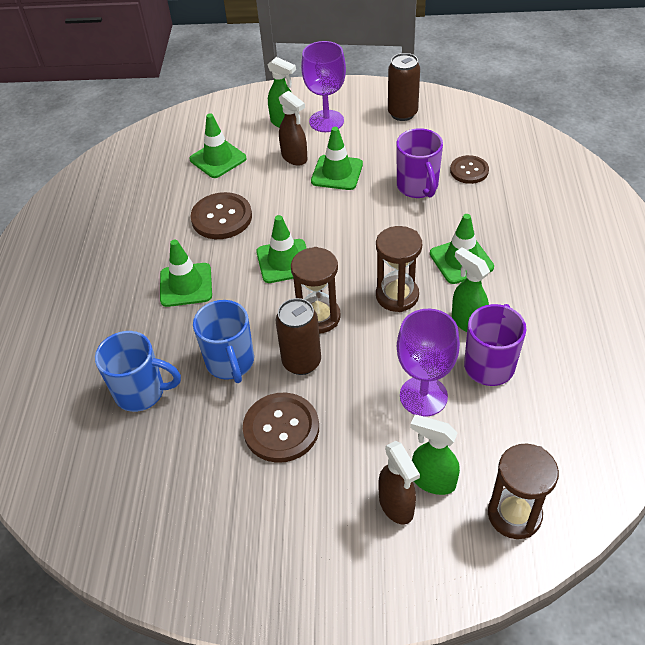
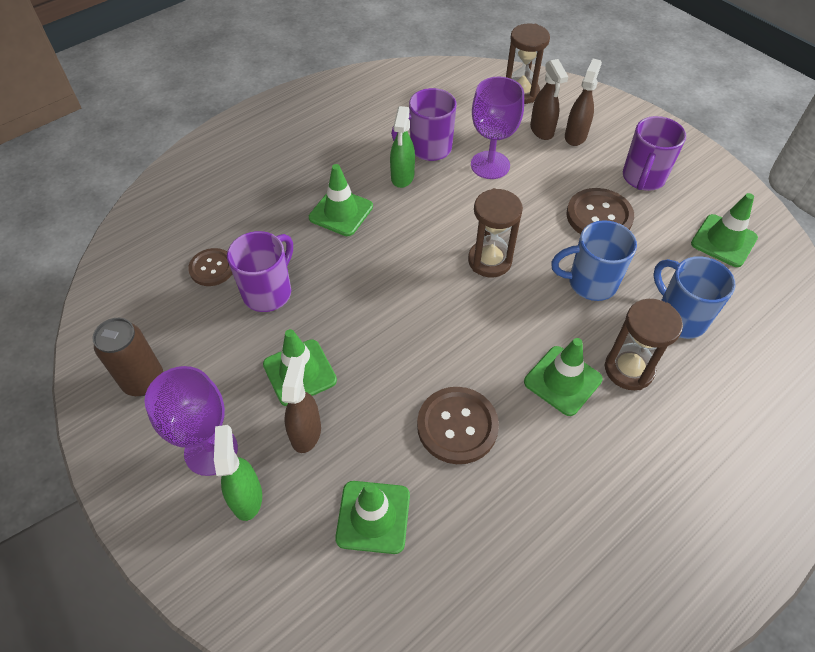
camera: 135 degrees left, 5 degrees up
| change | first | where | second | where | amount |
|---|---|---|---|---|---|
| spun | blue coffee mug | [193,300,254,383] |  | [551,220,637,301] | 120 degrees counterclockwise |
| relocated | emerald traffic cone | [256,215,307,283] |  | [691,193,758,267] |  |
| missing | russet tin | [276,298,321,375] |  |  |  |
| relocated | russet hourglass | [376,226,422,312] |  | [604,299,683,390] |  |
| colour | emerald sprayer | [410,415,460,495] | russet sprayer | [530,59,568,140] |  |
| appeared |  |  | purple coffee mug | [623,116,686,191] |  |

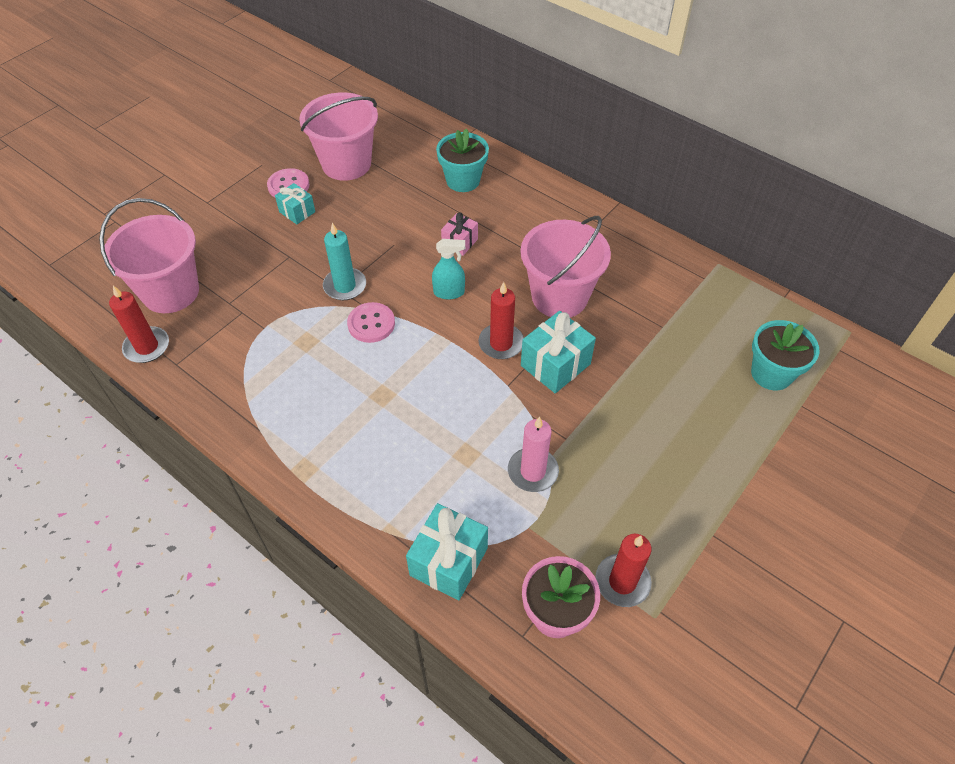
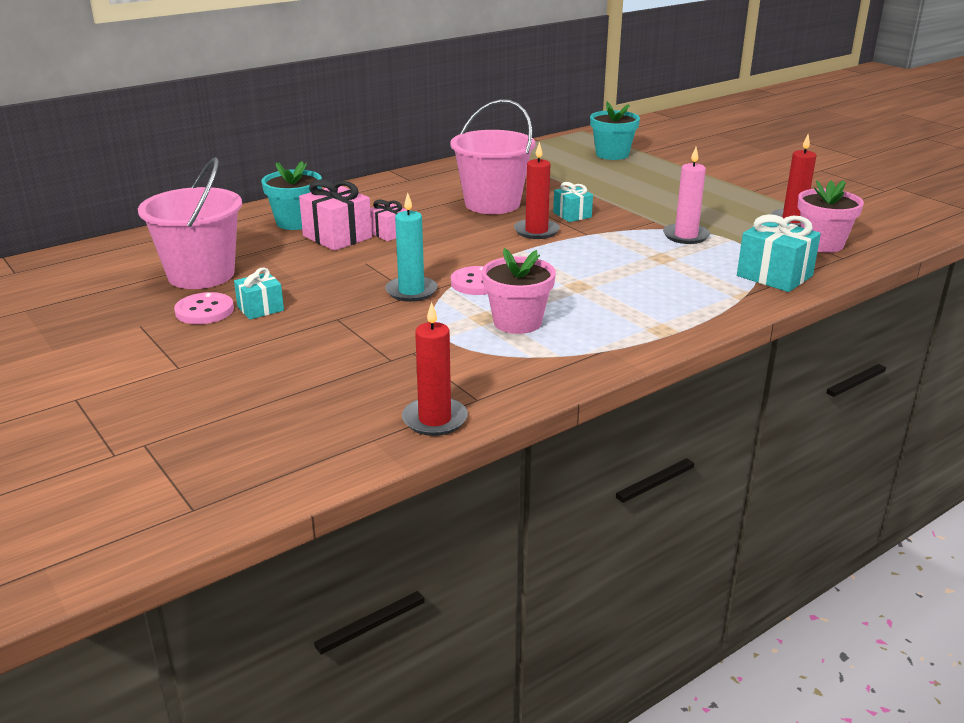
camera: 75 degrees left, 25 degrees down
| change | first | where | second | where | amount |
|---|---|---|---|---|---|
| missing | rosy pail | [99,198,199,313] |  |  |  |
| missing | aqua sprayer | [432,239,465,299] |  |  |  |
| size | aqua wrapped gift | [521,311,596,393] |  | [553,182,593,222] | x0.60 |
| appeared |  |  | rosy wrapped gift | [299,179,372,251] |  |
| appeared |  |  | rosy flower pot | [482,248,556,334] |  |

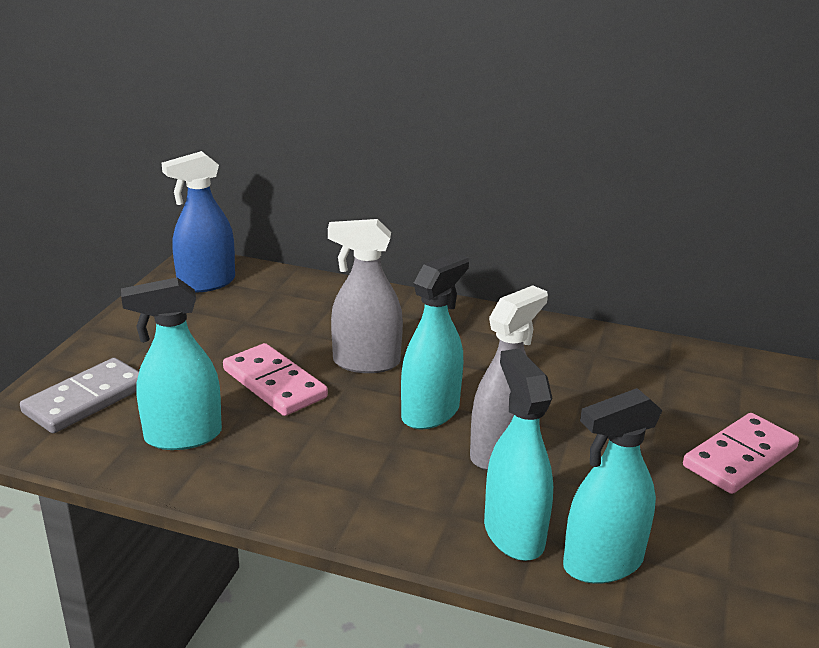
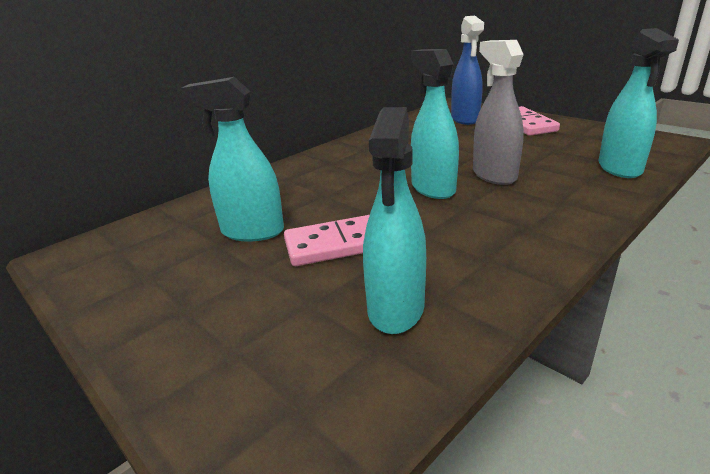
camera: 60 degrees left, 0 degrees up
| change | first | where | second | where | amount |
|---|---|---|---|---|---|
| missing | ash-grey domino | [20,358,139,433] |  |  |  |
| relocated | blue sprayer | [161,151,235,293] |  | [451,16,484,125] |  |
| missing | ash-grey sprayer | [328,219,403,373] |  |  |  |
| relocated | aqua sprayer | [484,349,553,561] |  | [181,77,284,241] |  |

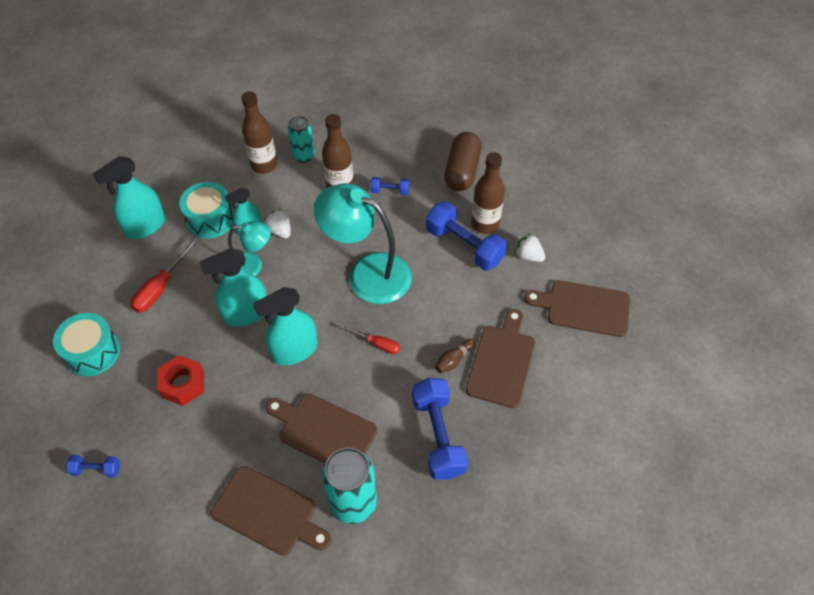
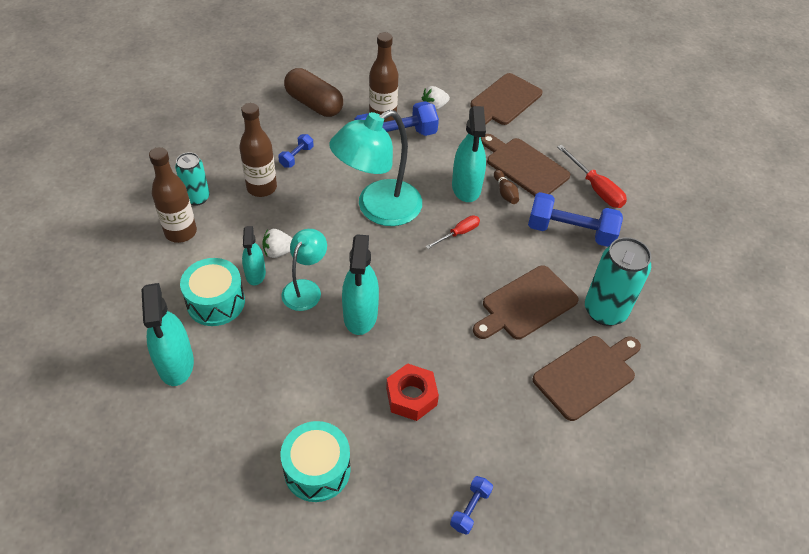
camera: 65 degrees left, 5 degrees down
| change | first | where | second | where | amount |
|---|---|---|---|---|---|
| relocated | red hand screwdriver | [130,238,199,313] |  | [557,145,627,208] |  |
| relocated | aqua sprayer | [253,287,318,365] |  | [452,106,486,202] |  |

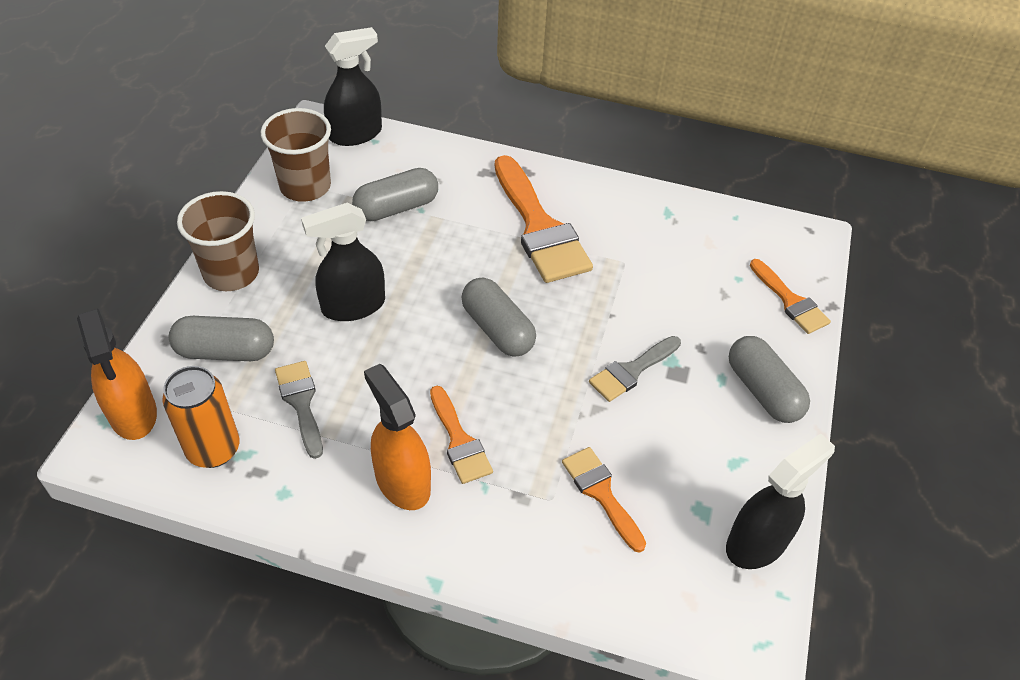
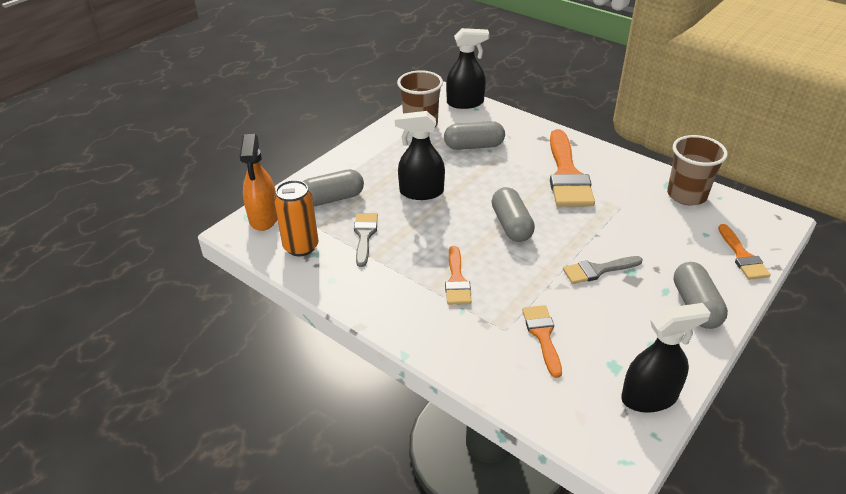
camera: 25 degrees right, 10 degrees down
| change | first | where | second | where | amount |
|---|---|---|---|---|---|
| spun | ash-grey capsule | [169,316,274,361] |  | [303,169,364,206] | 45 degrees counterclockwise |
| relocated | russet cup | [177,191,259,291] |  | [667,135,728,205] |  |
| missing | orange-coloured sprayer | [364,364,431,510] |  |  |  |

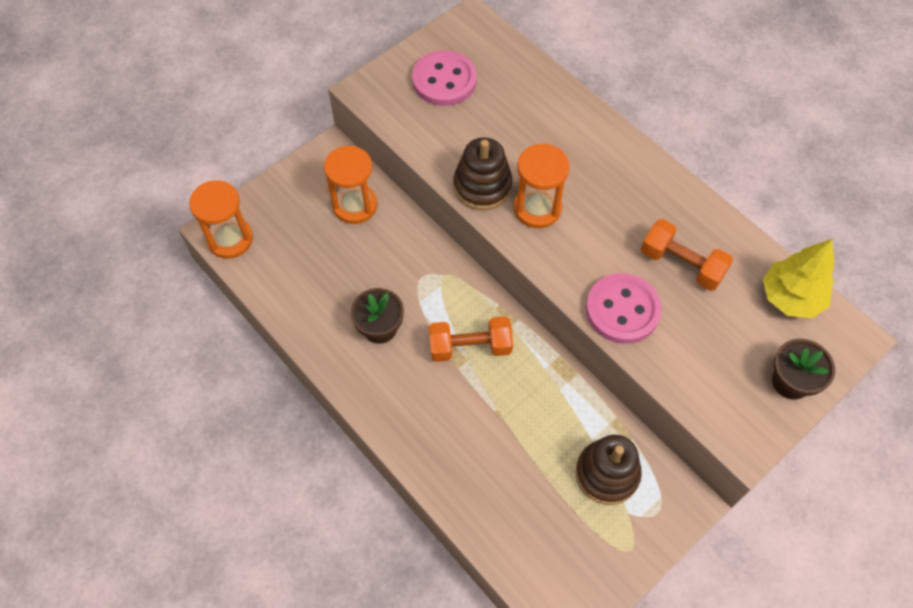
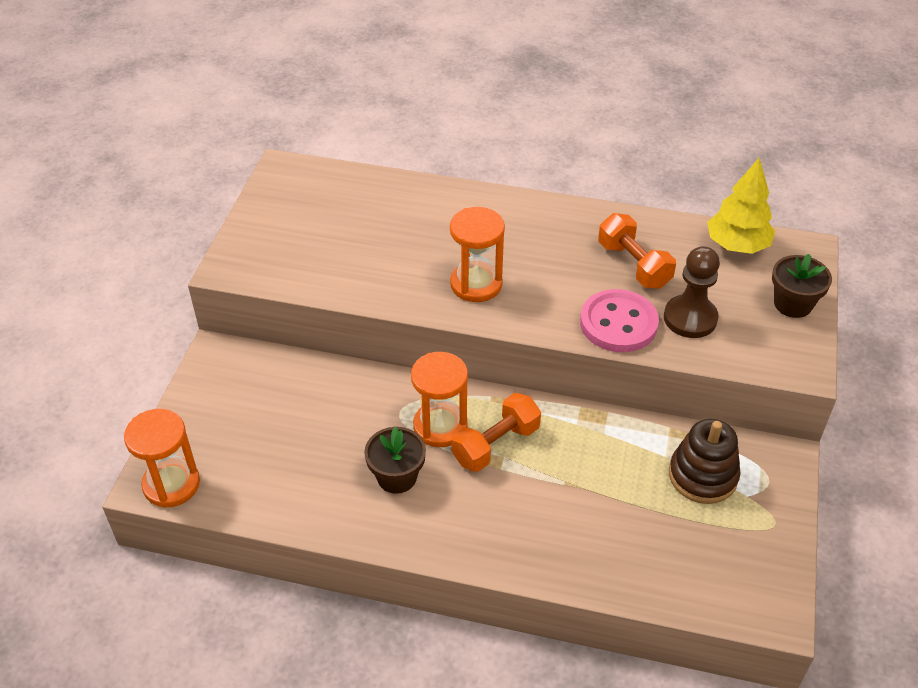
camera: 35 degrees left, 15 degrees down
| change | first | where | second | where | amount |
|---|---|---|---|---|---|
| relocated | orange-coloured hourglass | [324,146,377,224] |  | [411,352,468,447] |  |
| missing | rosy shirt button | [412,50,477,106] |  |  |  |
| missing | russet stacking toy | [454,137,513,210] |  |  |  |
| spun | orange-coloured hand weight | [641,219,733,291] |  | [598,213,676,289] | 60 degrees clockwise |
| appeared |  |  | russet chess pawn | [664,246,720,338] |  |

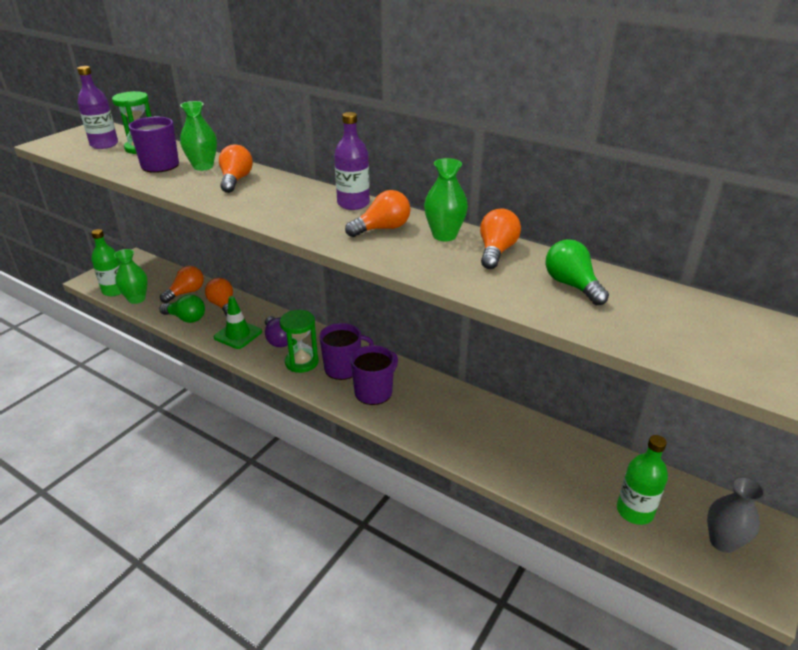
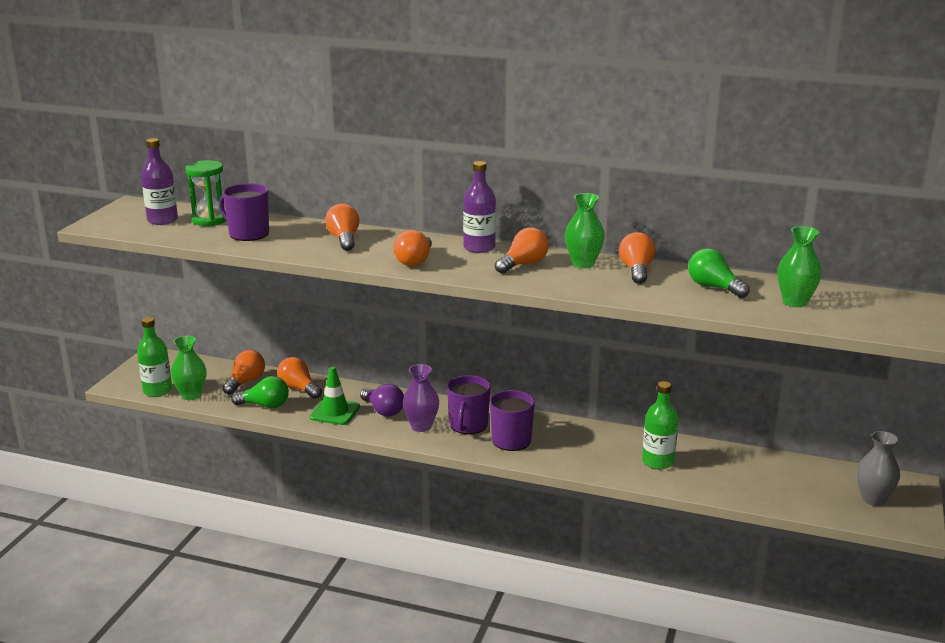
camera: 15 degrees left, 10 degrees down
| change | first | where | second | where | amount |
|---|---|---|---|---|---|
| relocated | emerald tall vase | [180,101,217,171] |  | [777,226,822,307] |  |
| exchanged | emerald hourglass | [280,310,319,373] | purple tall vase | [403,364,439,432] |  |
| spun | purple coffee mug | [319,323,374,380] |  | [447,375,491,434] | 135 degrees clockwise |
| relocated | emerald bottle | [617,435,668,525] |  | [642,381,678,469] |  |
| appeared |  |  | orange-coloured bulb | [393,230,432,266] |  |

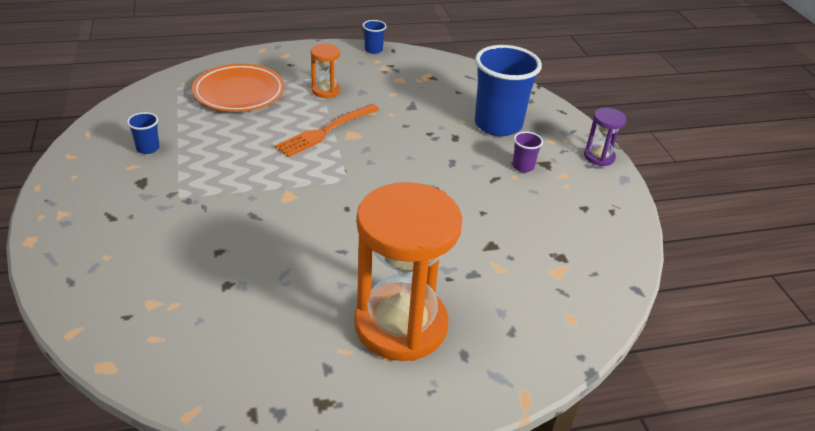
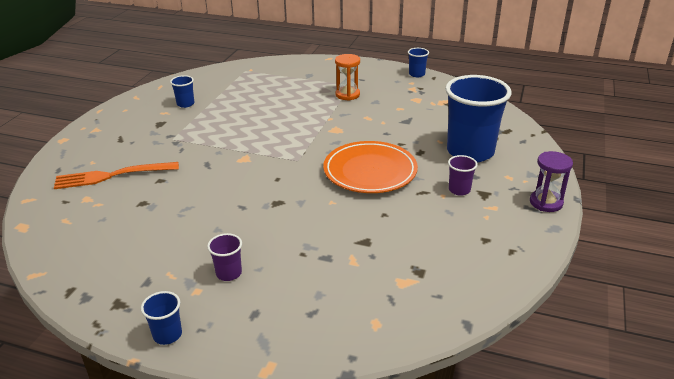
camera: 35 degrees right, 5 degrees down
| change | first | where | second | where | amount |
|---|---|---|---|---|---|
| relocated | orange-coloured flat dish | [192,64,285,112] |  | [323,141,418,193] |  |
| relocated | orange-coloured dinner fork | [275,104,379,157] |  | [54,162,179,189] |  |
| exchanged | orange-coloured hourglass | [354,182,462,361] | purple cup | [207,233,242,281] |  |
| appeared |  |  | blue cup | [141,291,182,345] |  |

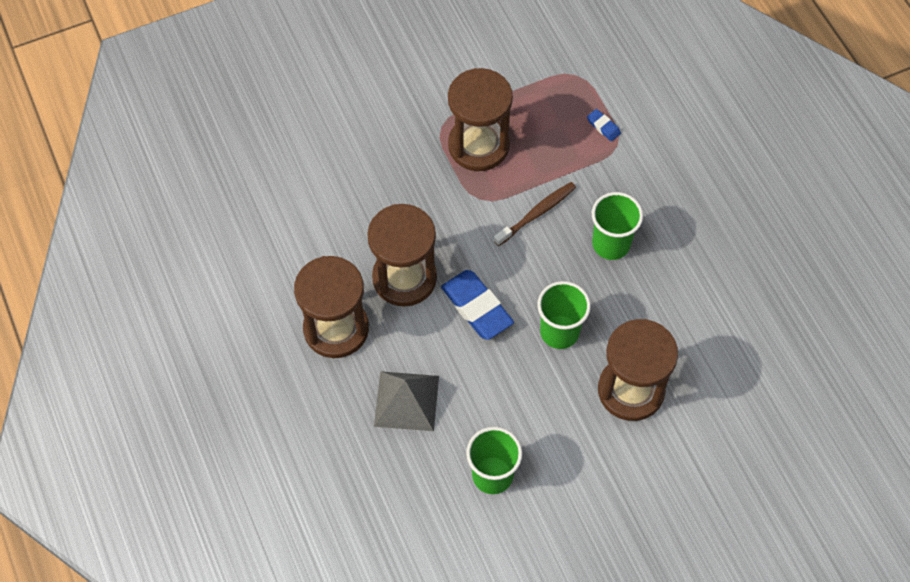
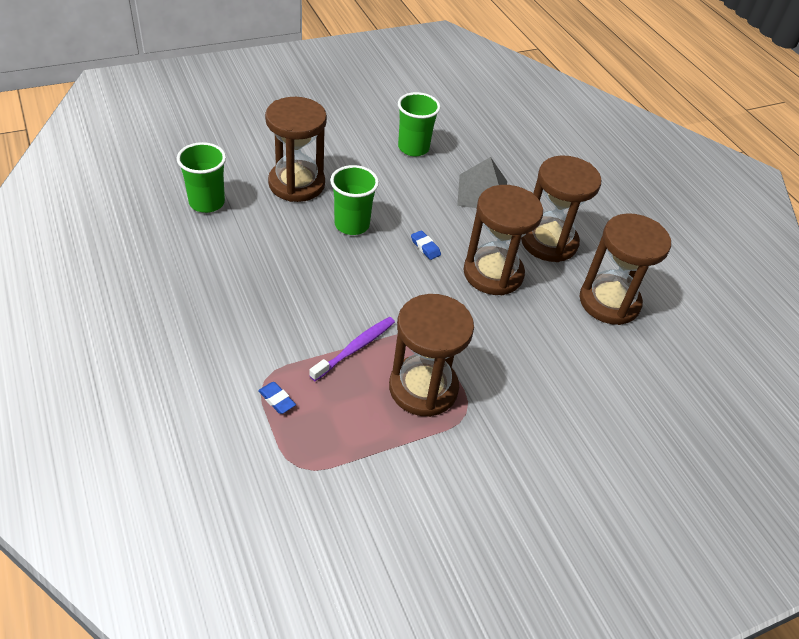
camera: 175 degrees right, 15 degrees down
| change | first | where | second | where | amount |
|---|---|---|---|---|---|
| size | blue pencil eraser | [441,270,514,340] |  | [411,230,441,260] | x0.47 |
| missing | russet dental brush | [494,182,576,246] |  |  |  |
| relocated | emerald cup | [592,192,643,260] |  | [177,142,226,213] |  |
| appeared |  |  | purple dental brush | [309,317,395,381] |  |
| appeared |  |  | russet hourglass | [579,213,671,325] |  |

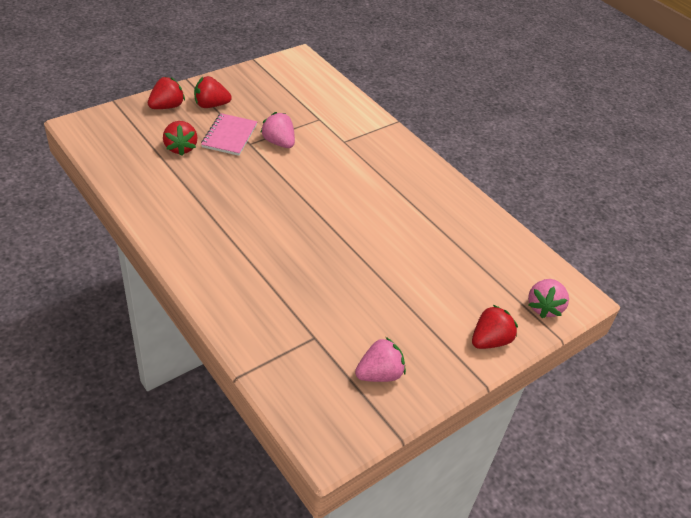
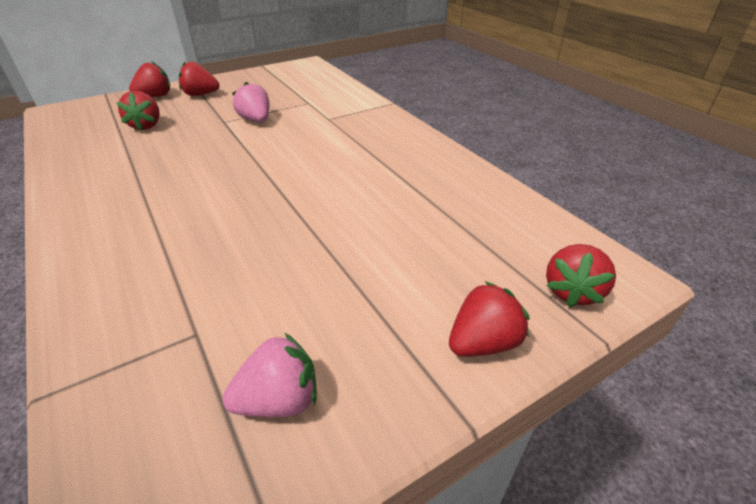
camera: 10 degrees right, 5 degrees down
| change | first | where | second | where | amount |
|---|---|---|---|---|---|
| missing | rosy exercise book | [201,113,257,156] |  |  |  |
| colour | rosy strawberry | [528,279,569,318] | red strawberry | [546,244,616,307] |  |

